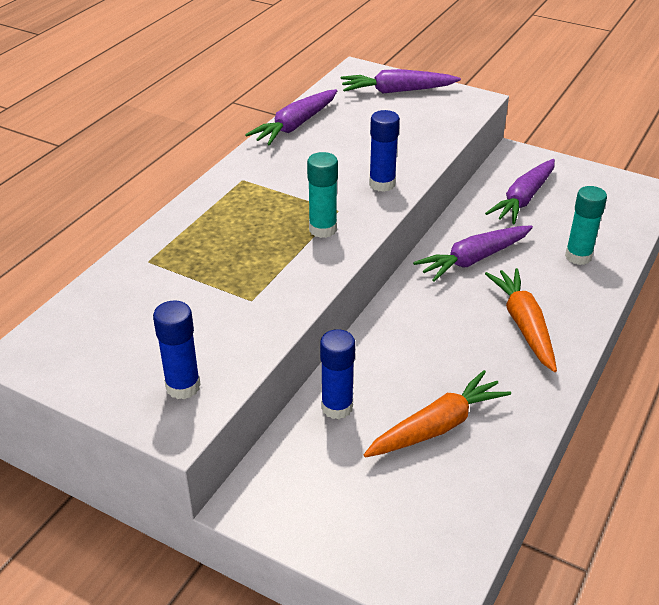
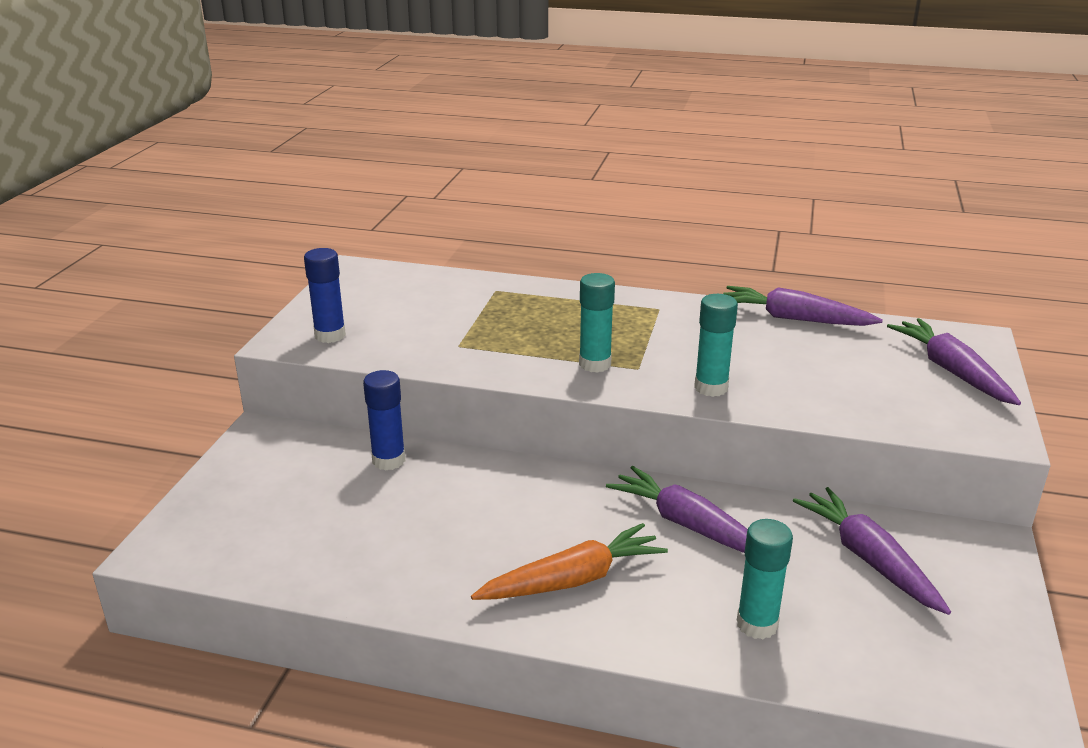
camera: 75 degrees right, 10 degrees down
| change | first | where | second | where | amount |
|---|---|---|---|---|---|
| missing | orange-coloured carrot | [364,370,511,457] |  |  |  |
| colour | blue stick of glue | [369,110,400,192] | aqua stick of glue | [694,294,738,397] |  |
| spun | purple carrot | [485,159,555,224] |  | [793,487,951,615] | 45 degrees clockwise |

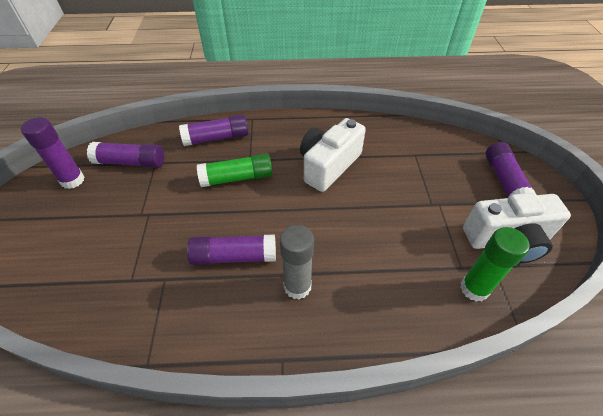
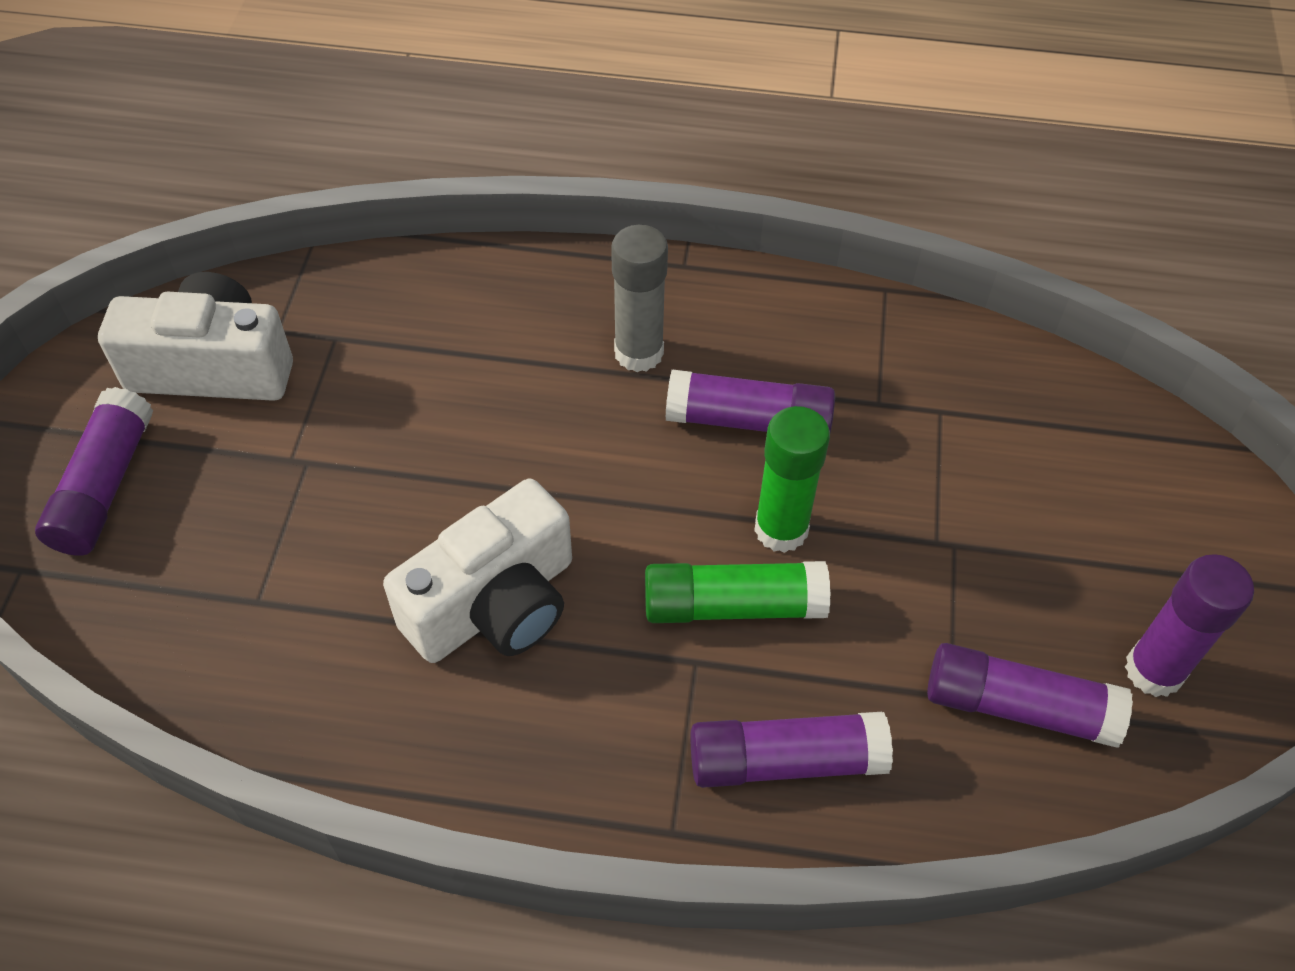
camera: 170 degrees left, 5 degrees up
| change | first | where | second | where | amount |
|---|---|---|---|---|---|
| relocated | emerald stick of glue | [460,227,530,302] |  | [754,406,830,553] |  |

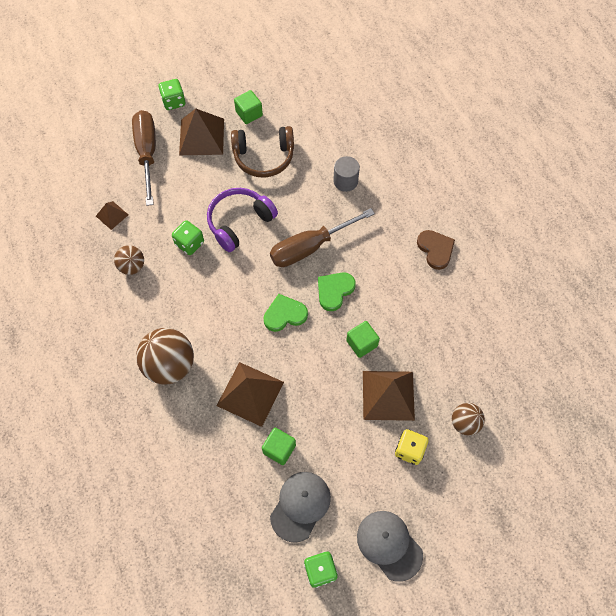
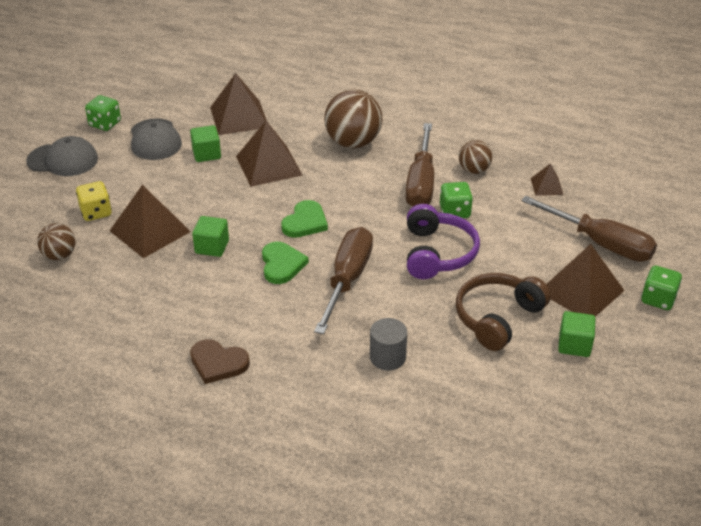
camera: 135 degrees right, 25 degrees down
| change | first | where | second | where | amount |
|---|---|---|---|---|---|
| appeared |  |  | russet pyramid | [210,73,267,135] |  |
| appeared |  |  | russet hand screwdriver | [405,123,434,206] |  |

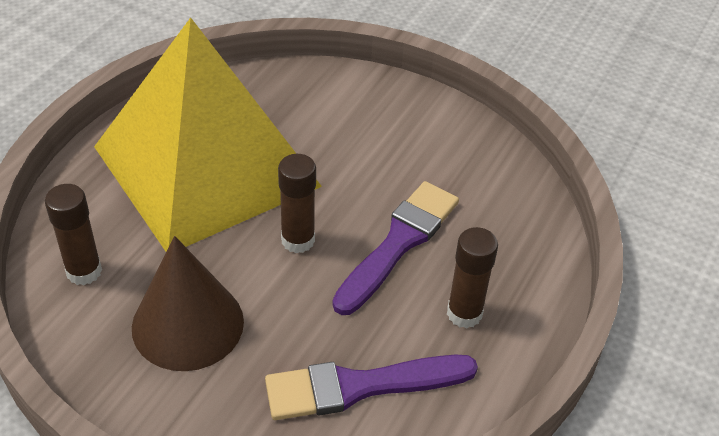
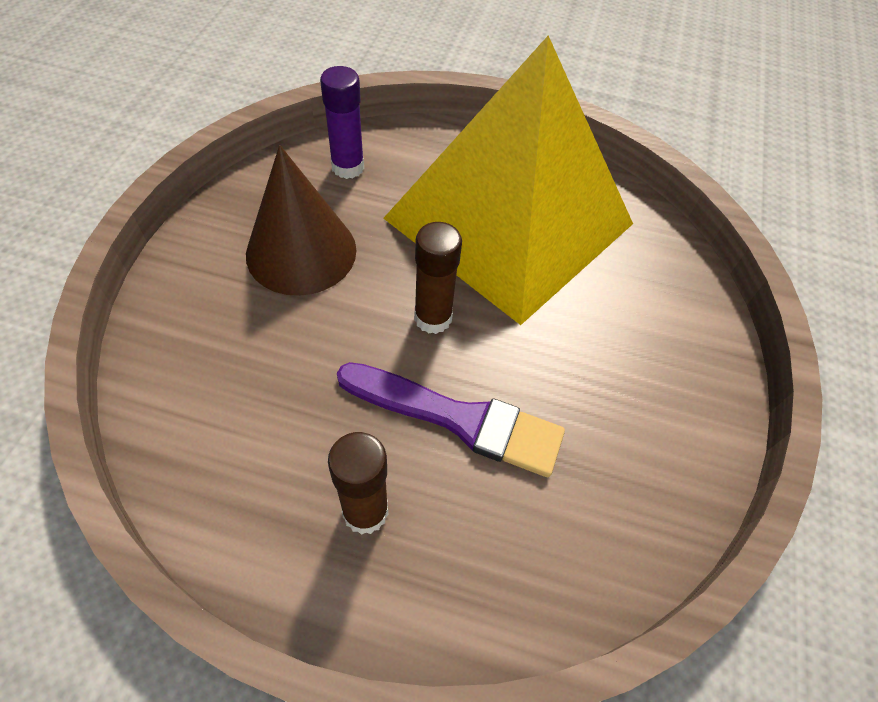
camera: 75 degrees right, 10 degrees up
| change | first | where | second | where | amount |
|---|---|---|---|---|---|
| colour | russet stick of glue | [45,184,102,285] | purple stick of glue | [320,66,364,179] |  |
| missing | purple brush | [265,354,478,420] |  |  |  |

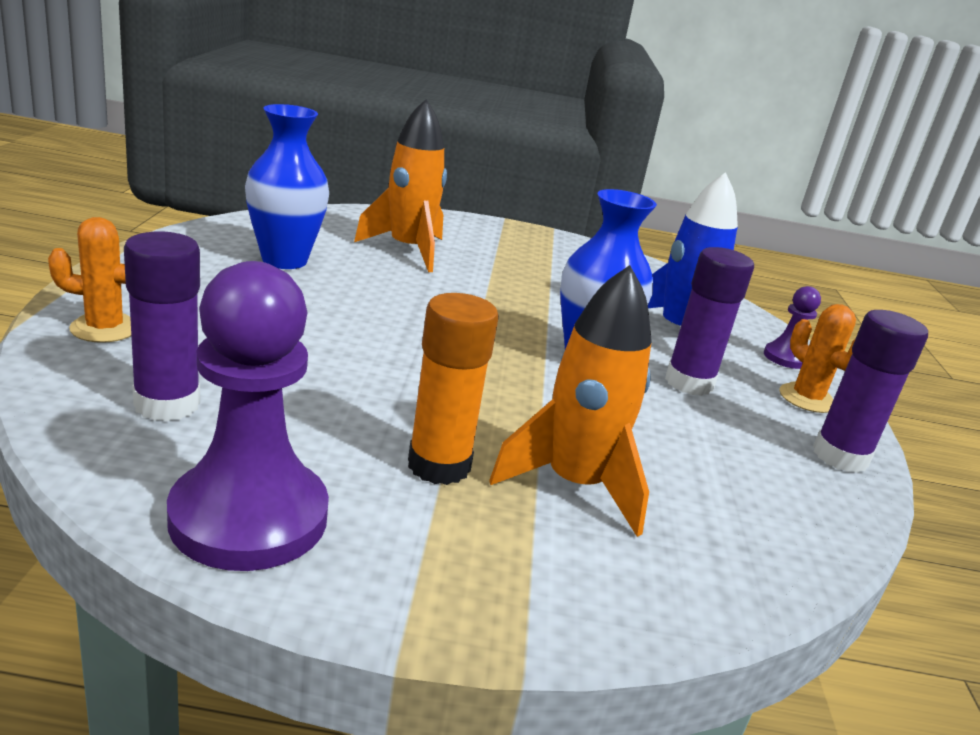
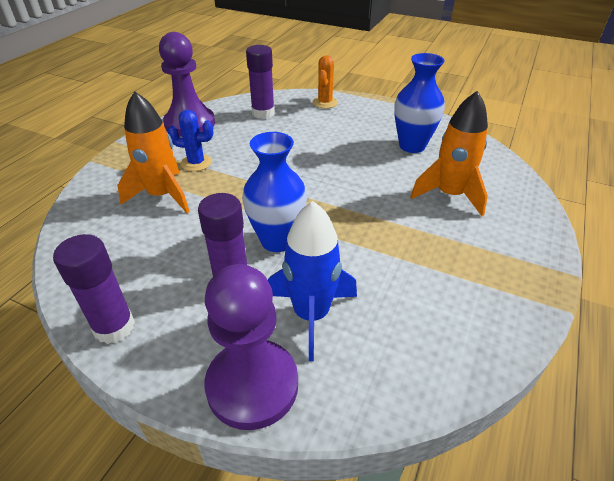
camera: 115 degrees right, 15 degrees up
| change | first | where | second | where | amount |
|---|---|---|---|---|---|
| exchanged | orange-coloured stick of glue | [408,293,499,485] | blue prickly plant | [167,110,213,171] |  |
| size | purple chess pawn | [764,286,821,369] |  | [205,264,298,430] | x2.12 |
| missing | orange-coloured prickly plant | [779,304,856,413] |  |  |  |

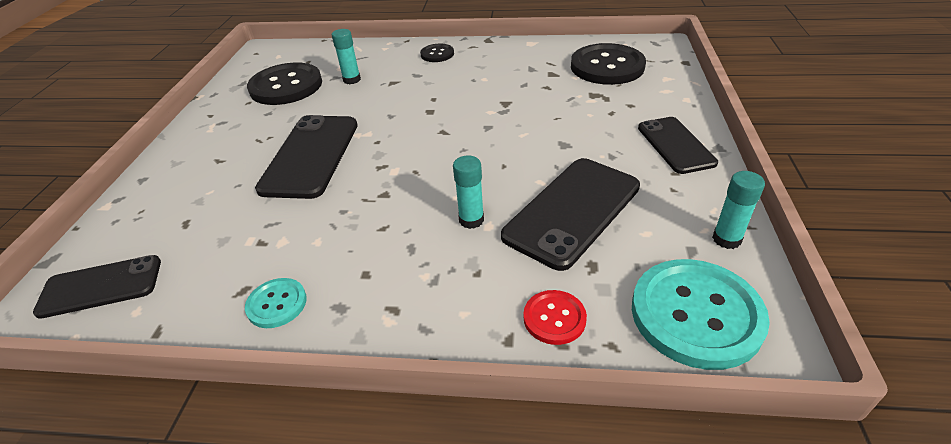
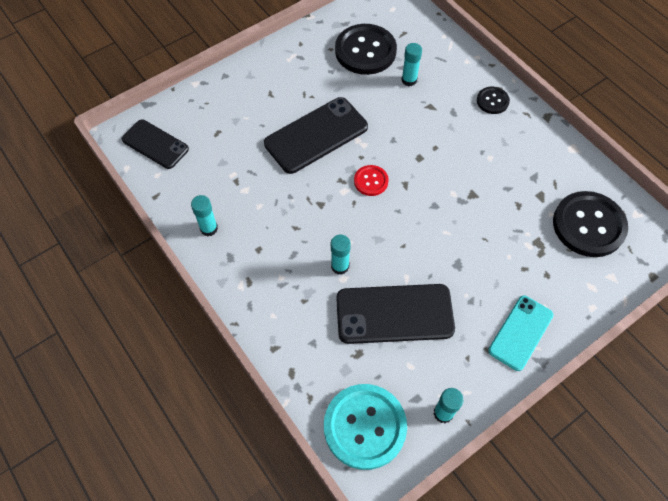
camera: 45 degrees right, 20 degrees up
| change | first | where | second | where | amount |
|---|---|---|---|---|---|
| exchanged | aqua shirt button | [245,278,307,328] | aqua stick of glue | [191,195,218,236] |  |
| relocated | red shirt button | [523,290,587,345] |  | [354,165,389,196] |  |
| colour | jet-black smartphone | [638,117,718,174] | aqua smartphone | [488,296,553,371] |  |

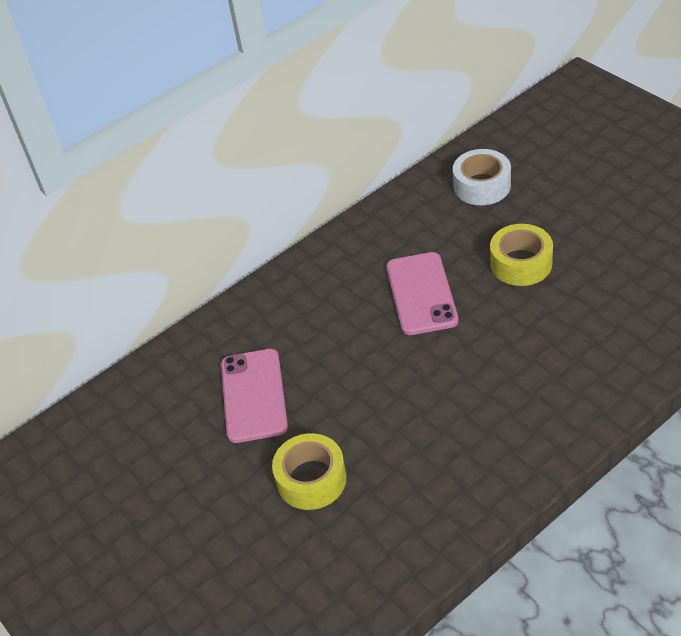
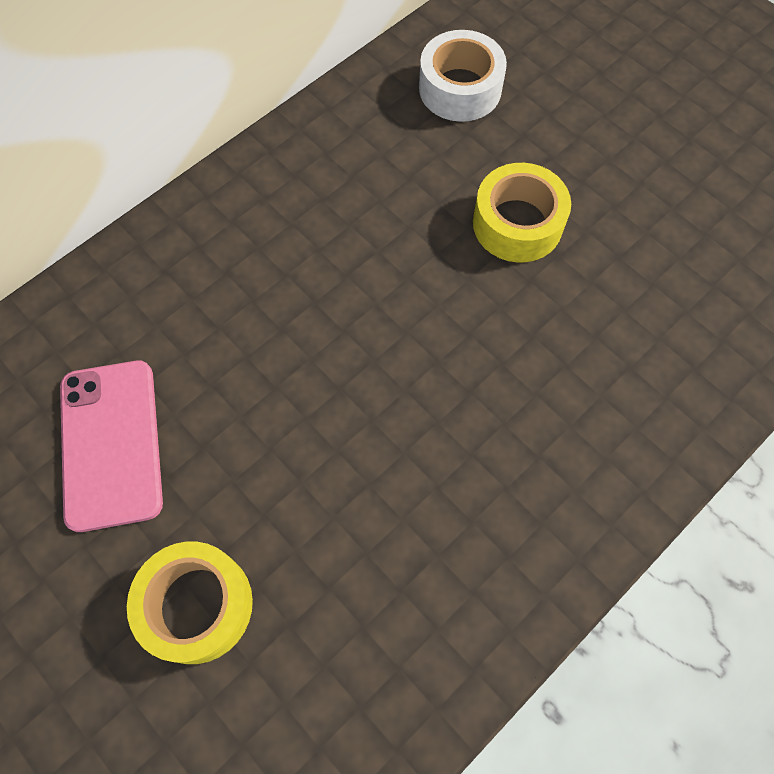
camera: 10 degrees left, 20 degrees up
| change | first | where | second | where | amount |
|---|---|---|---|---|---|
| missing | rosy smartphone | [386,252,458,335] |  |  |  |

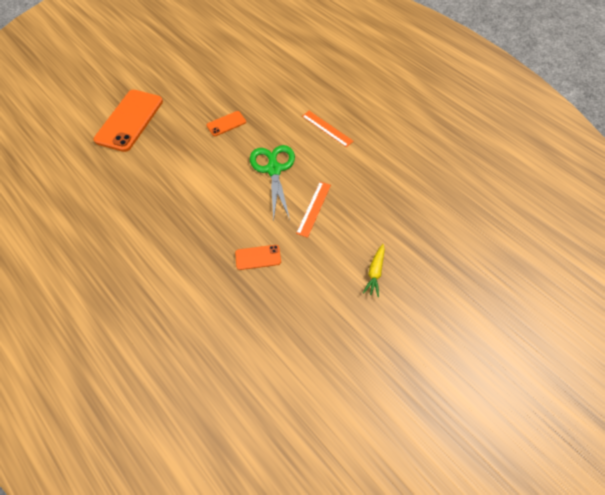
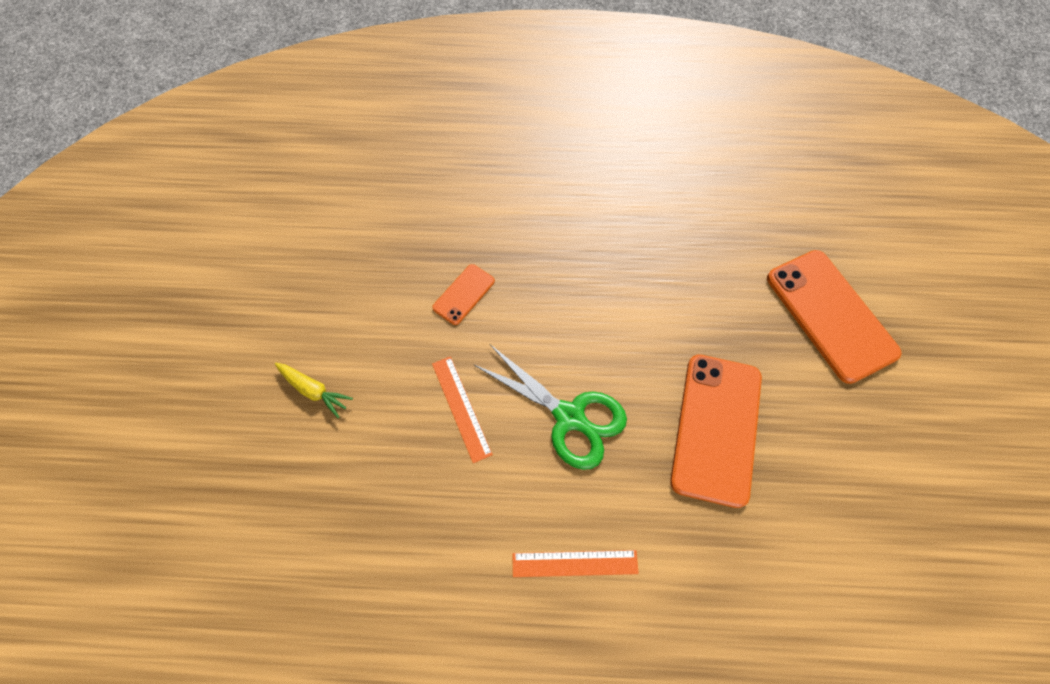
camera: 135 degrees right, 5 degrees up
| change | first | where | second | where | amount |
|---|---|---|---|---|---|
| size | orange-coloured smartphone | [207,111,246,136] |  | [670,355,762,508] | x2.08 |
| spun | yellow carrot | [363,244,385,297] |  | [275,363,353,418] | 150 degrees clockwise |

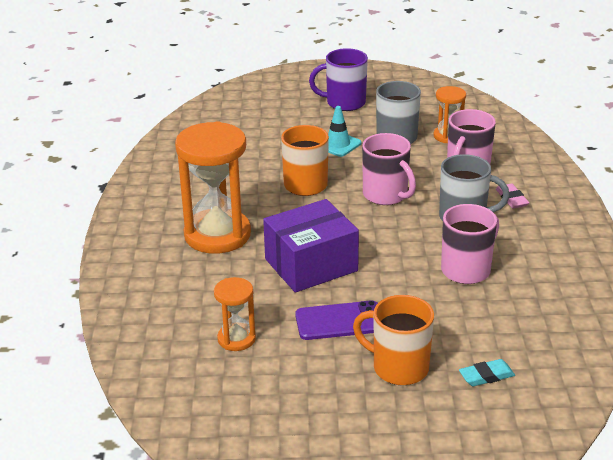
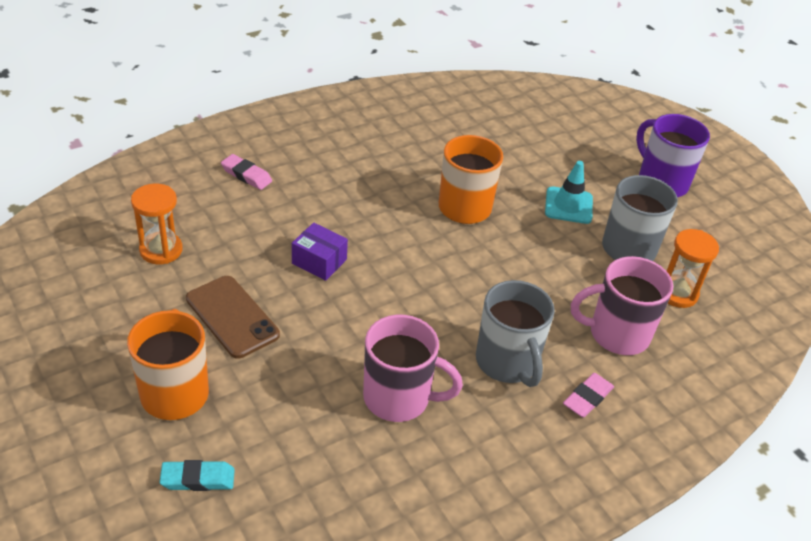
camera: 55 degrees right, 10 degrees up
| change | first | where | second | where | amount |
|---|---|---|---|---|---|
| missing | orange-coloured hourglass | [175,121,251,254] |  |  |  |
| size | purple parcel | [263,199,359,292] |  | [292,223,348,281] | x0.48 |
| colour | purple smartphone | [295,300,378,340] | russet smartphone | [186,276,280,359] |  |
| missing | rosy coffee mug | [362,133,416,205] |  |  |  |
| spun | aqua pencil eraser | [459,359,515,386] |  | [160,460,235,491] | 45 degrees counterclockwise |
| appeared |  |  | rosy pencil eraser | [221,154,272,190] |  |

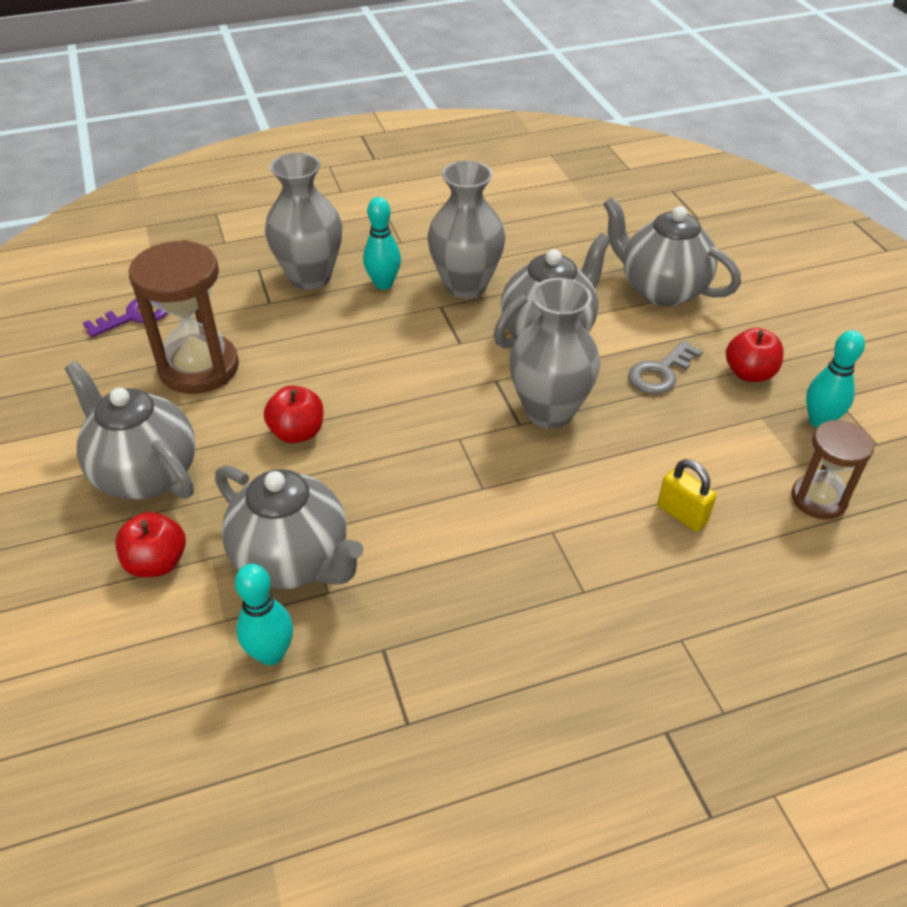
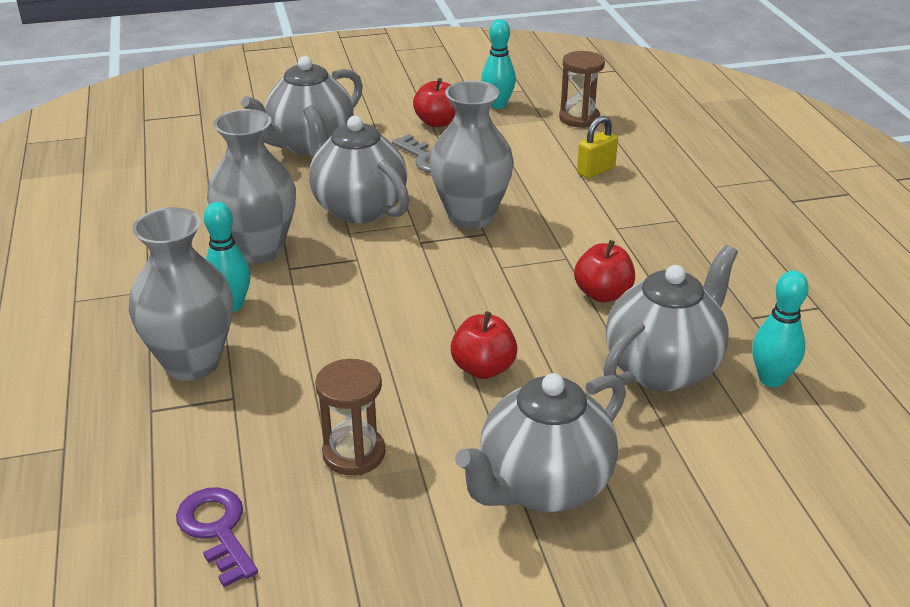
camera: 85 degrees left, 10 degrees down
| change | first | where | second | where | amount |
|---|---|---|---|---|---|
| relocated | red apple fruit | [115,512,186,577] |  | [574,240,635,302] |  |
| size | russet hourglass | [129,240,239,394] |  | [315,359,385,476] | x0.60 |

